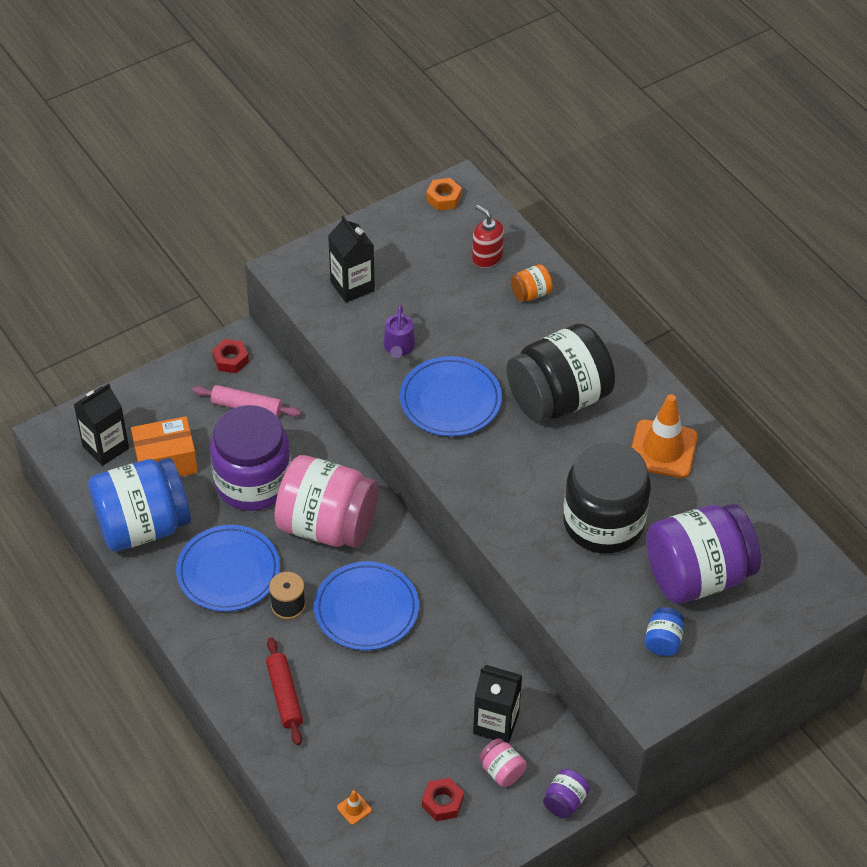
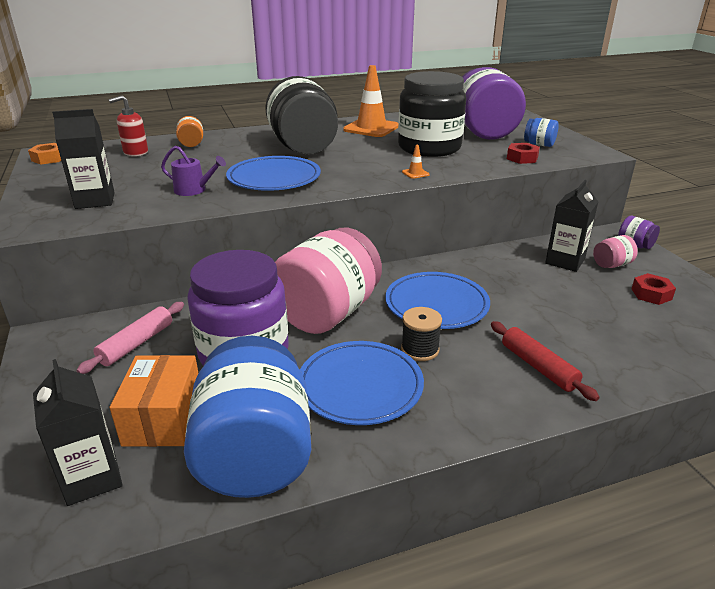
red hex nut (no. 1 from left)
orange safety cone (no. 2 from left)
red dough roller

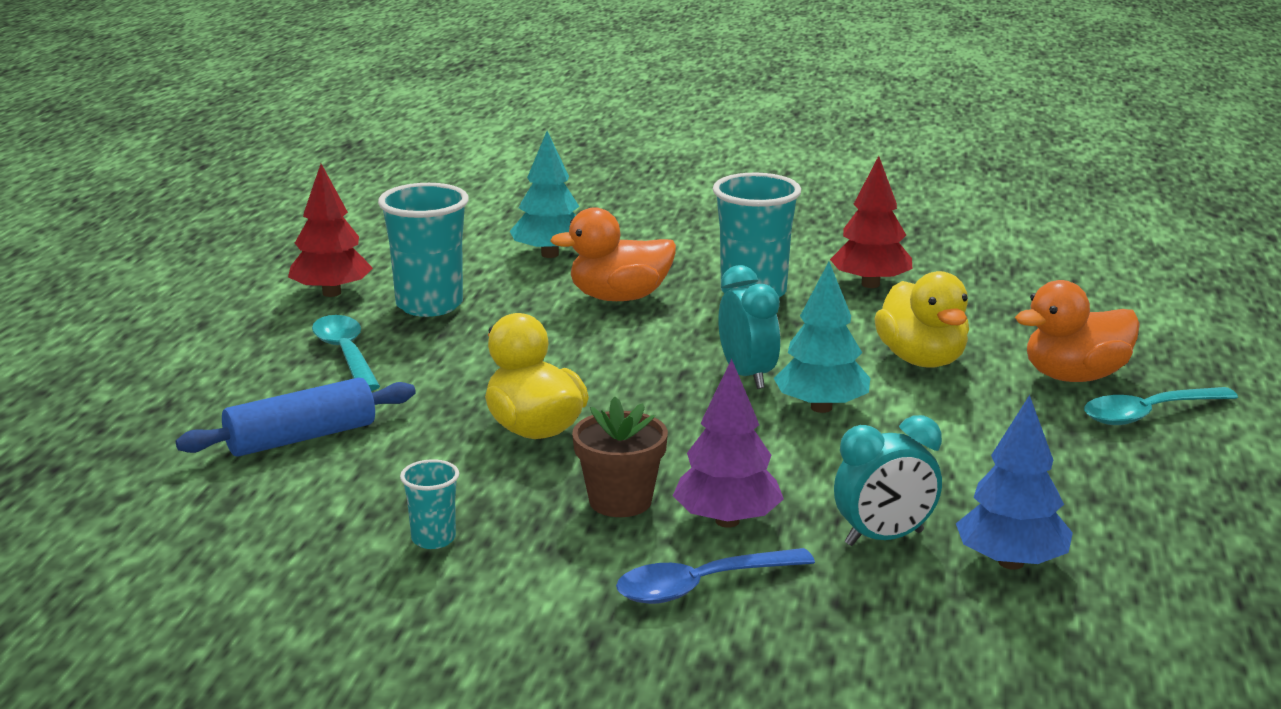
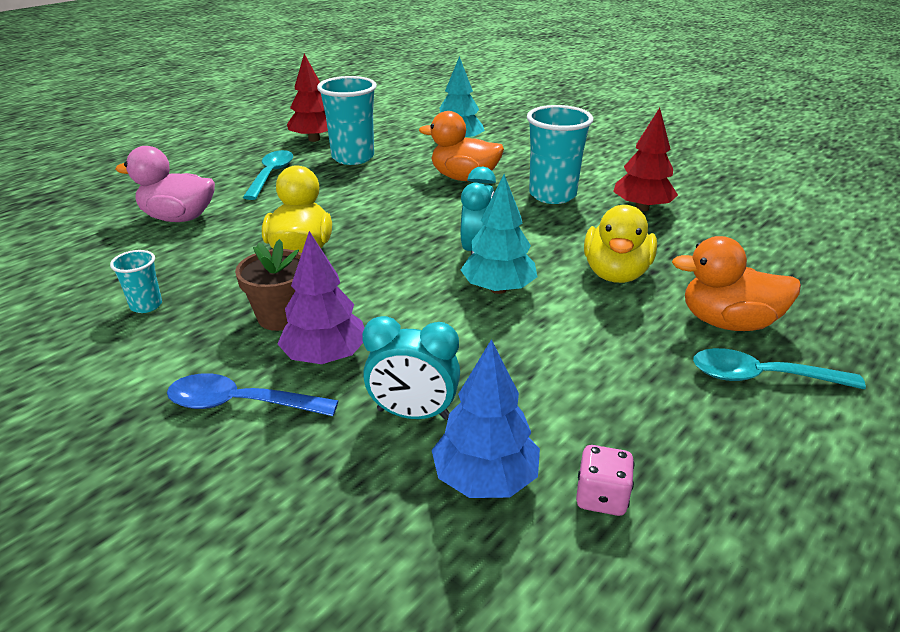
pink dice
pink toy duck

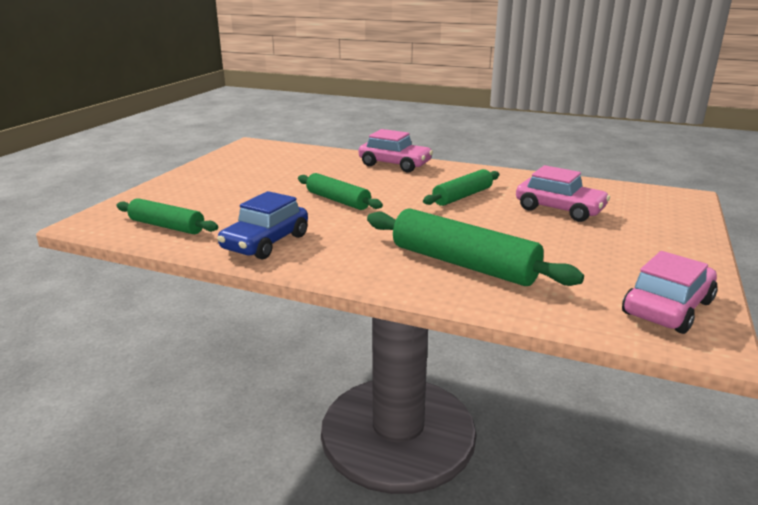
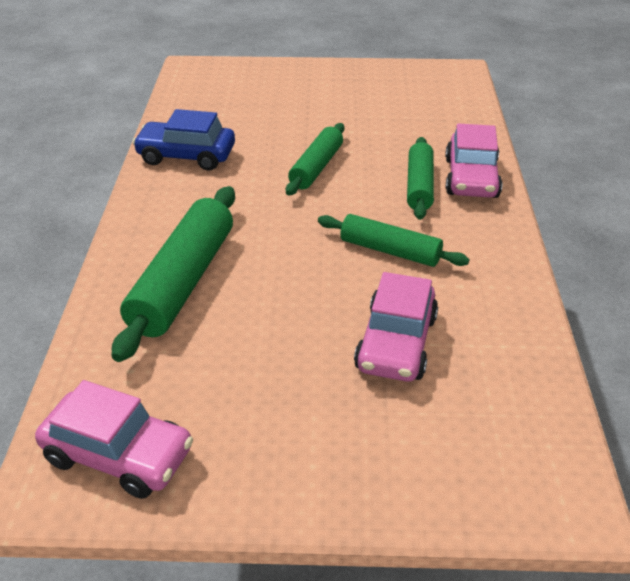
emerald dough roller (no. 4 from left)

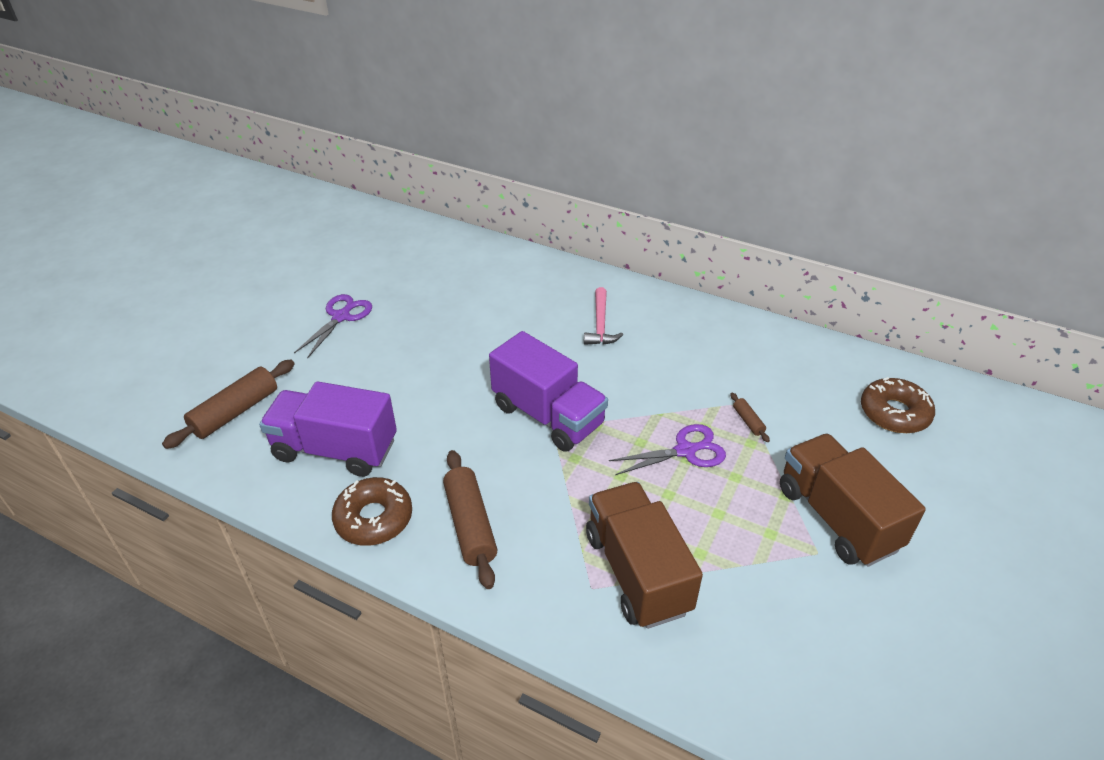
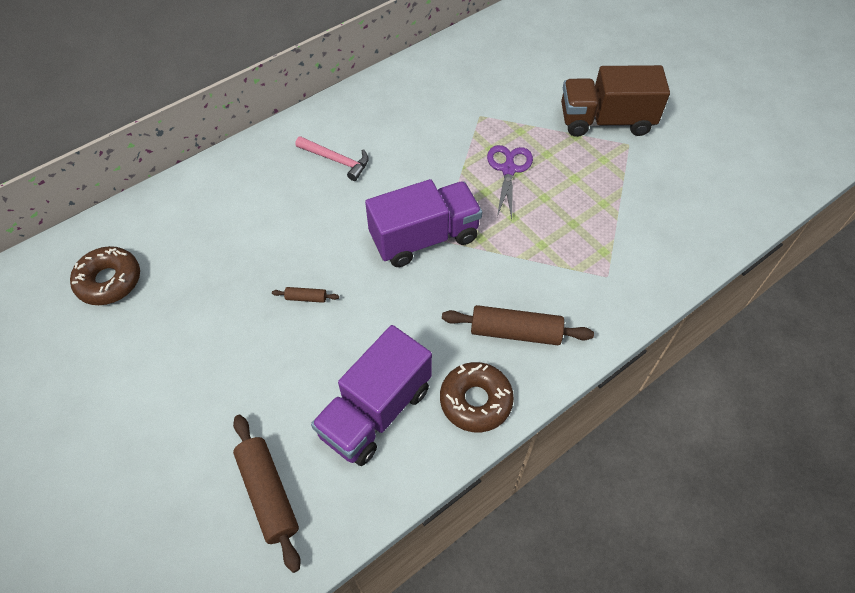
purple pair of scissors (no. 1 from left in the first image)
dark brown lorry (no. 1 from left in the first image)
dark brown dough roller (no. 2 from left)
dark brown glazed donut (no. 1 from left)

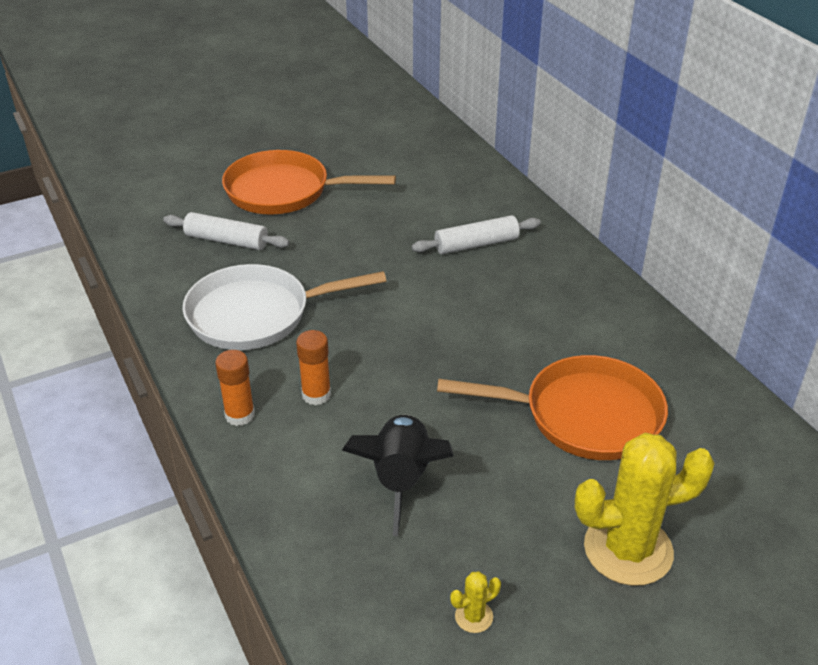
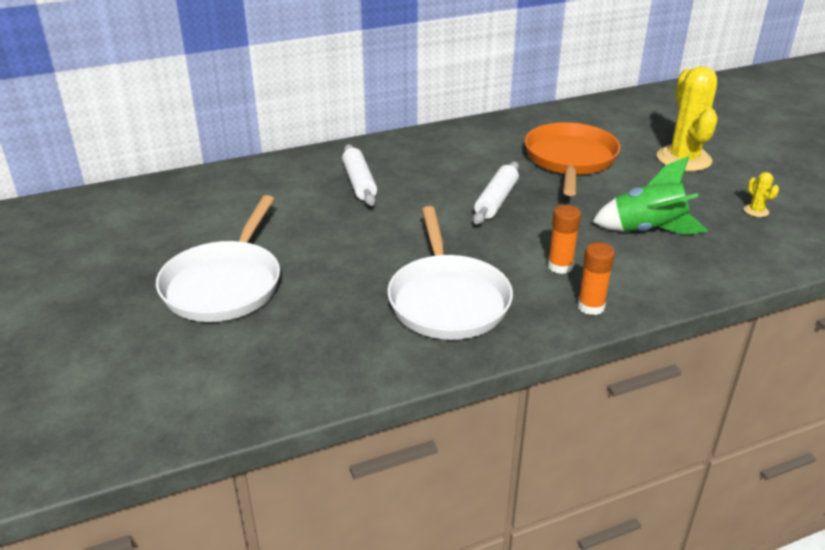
snow-white dough roller (no. 2 from left)
snow-white frying pan (no. 1 from left)
emerald toy rocket

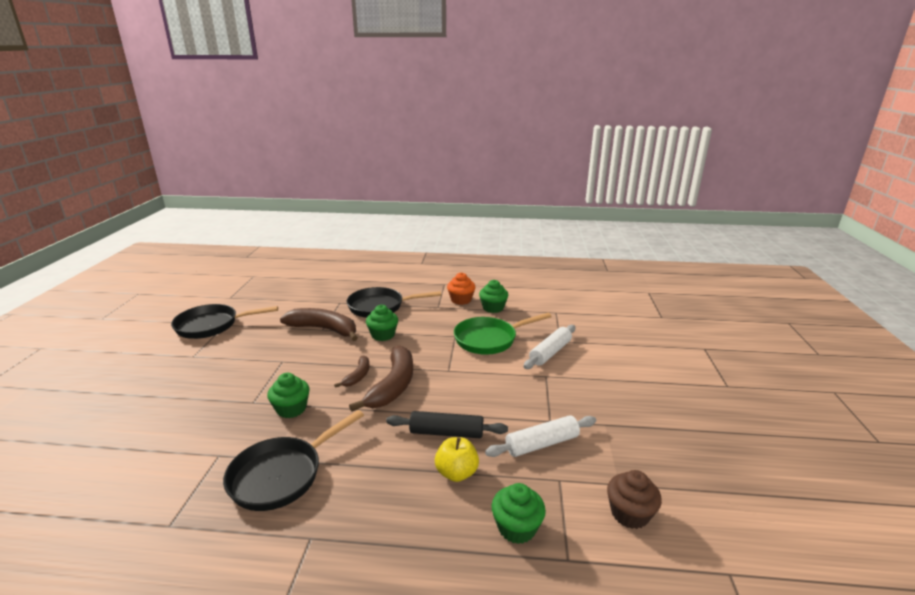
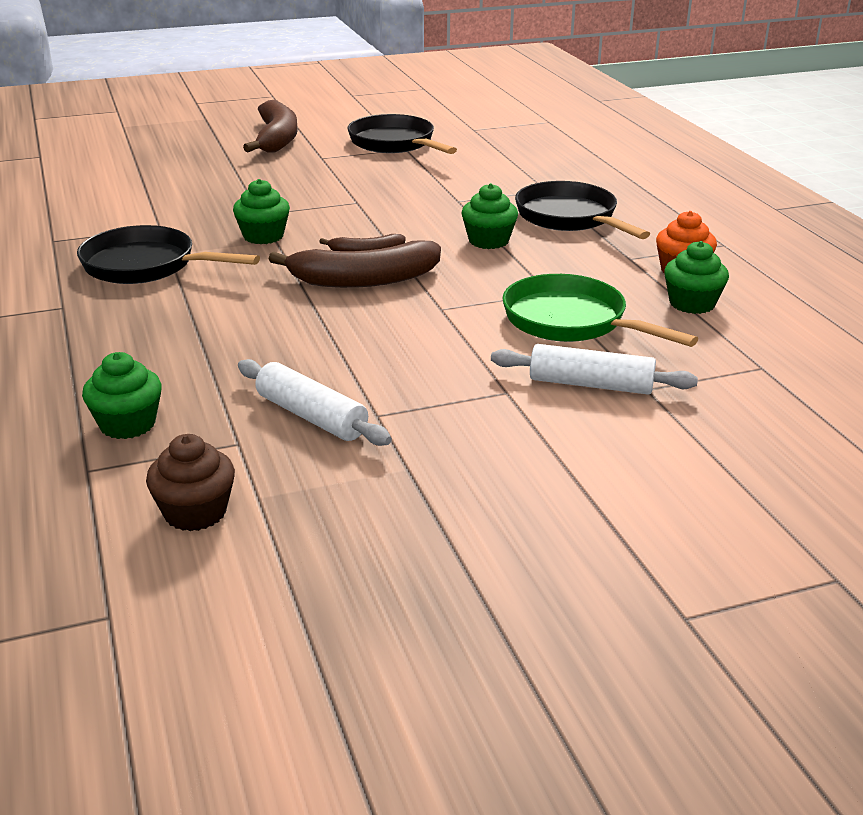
jet-black dough roller
bright yellow apple
dark brown banana (no. 1 from left)

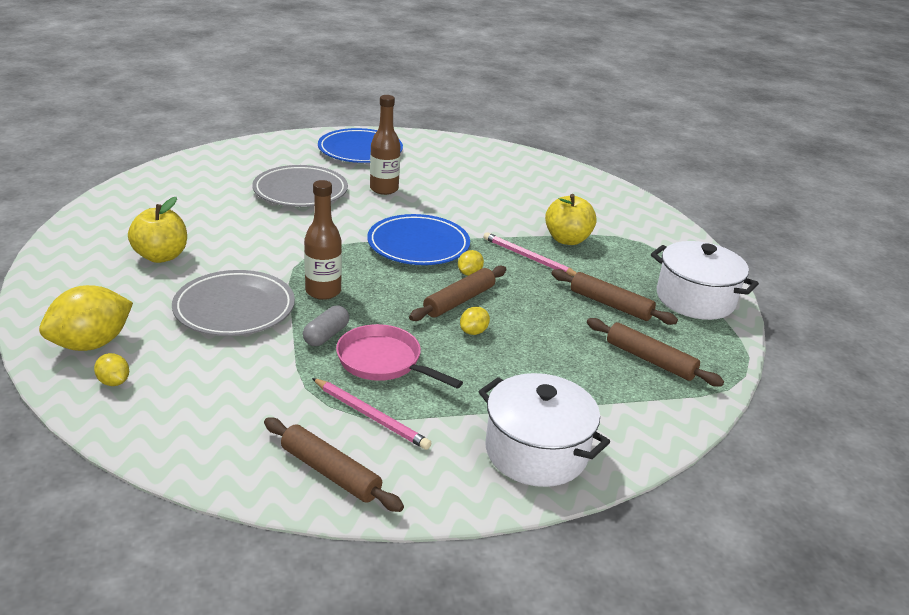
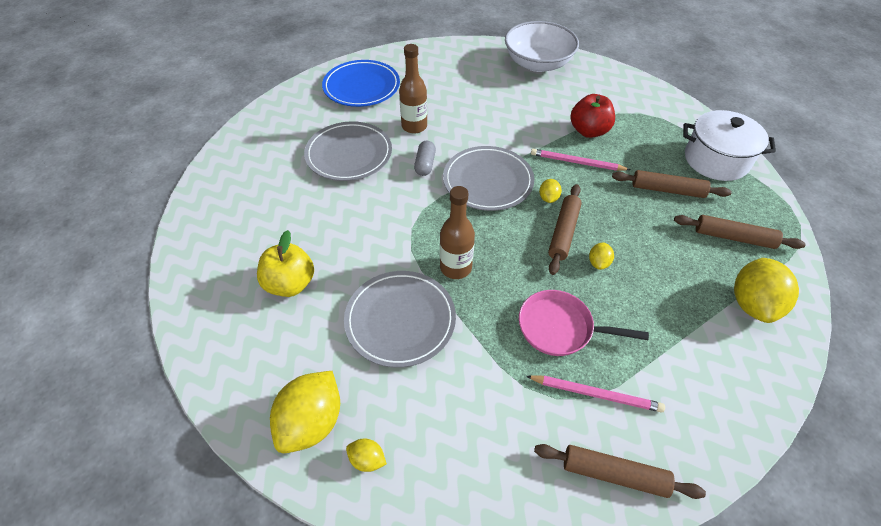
snow-white pot (no. 1 from left in the first image)
snow-white deep dish
bright yellow citrus fruit (no. 5 from left)
gray capsule
gray dinner plate (no. 3 from left)
red apple

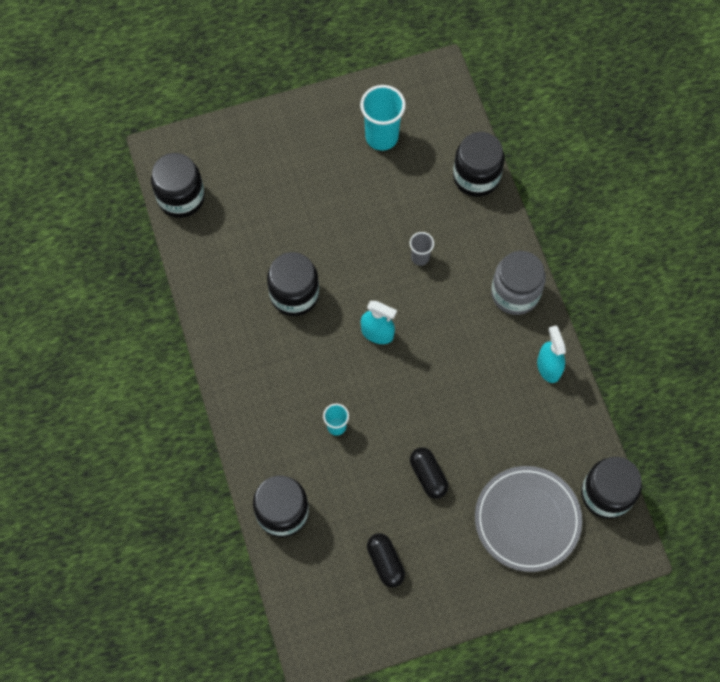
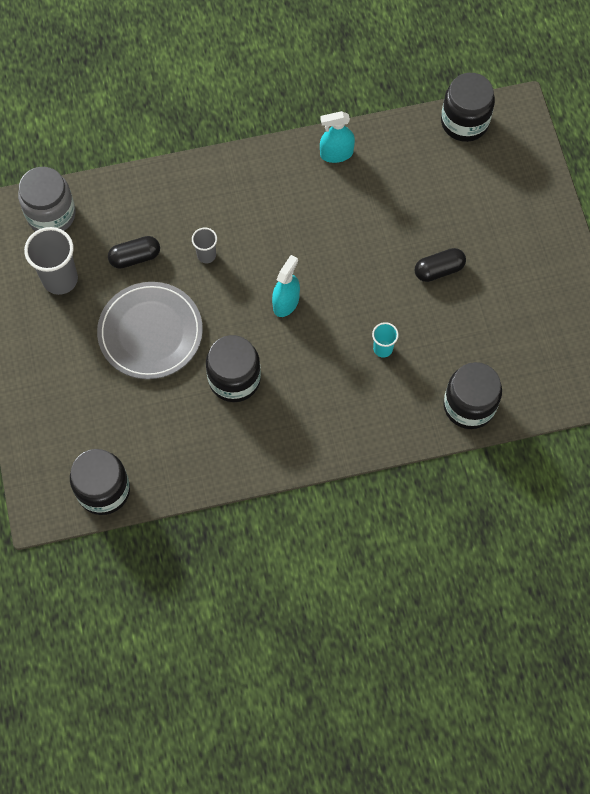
jet-black preserve jar (no. 4 from left in the first image)
jet-black capsule (no. 1 from left)
gray dinner plate
gray preserve jar
gray cup (no. 1 from left)

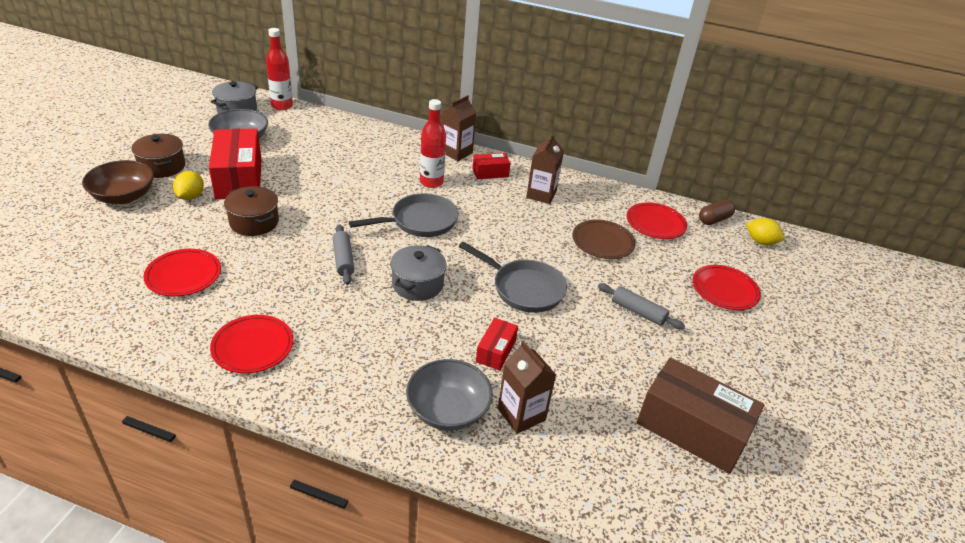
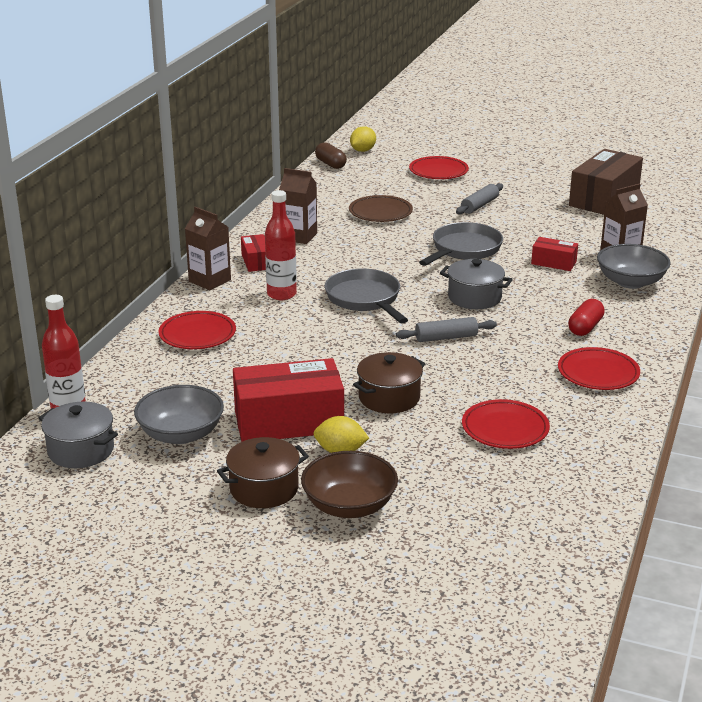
red capsule
red dinner plate (no. 1 from left)

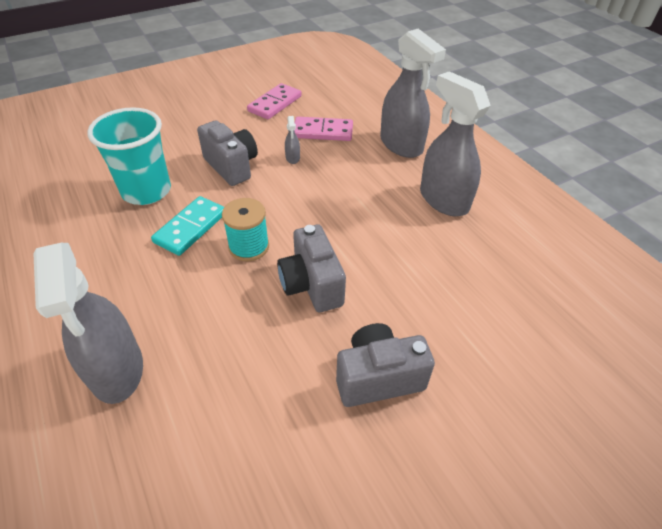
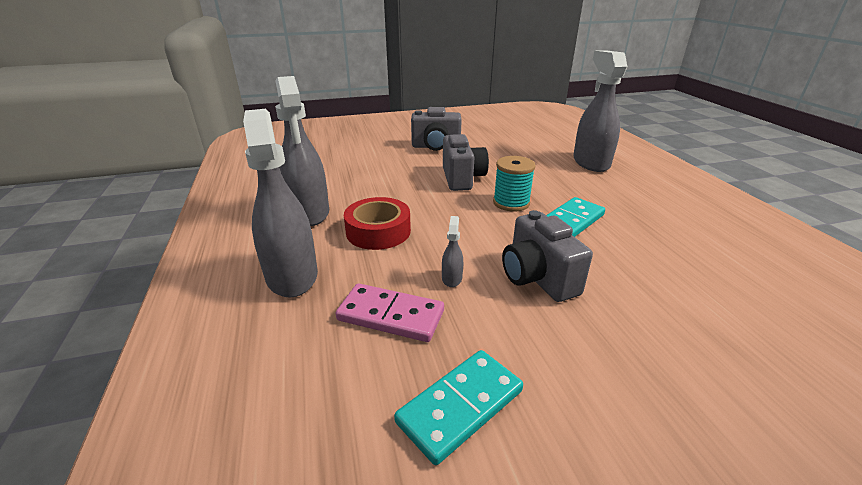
turquoise cup
red sticky tape
turquoise domino tile (no. 1 from left)

